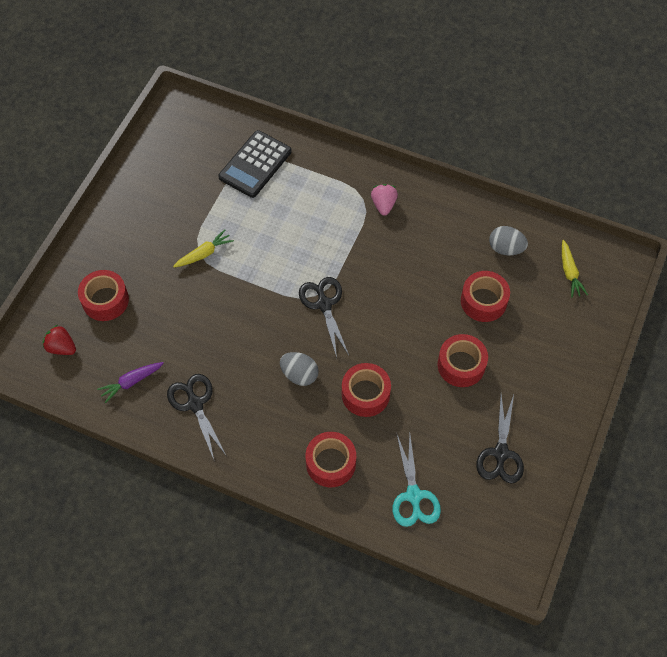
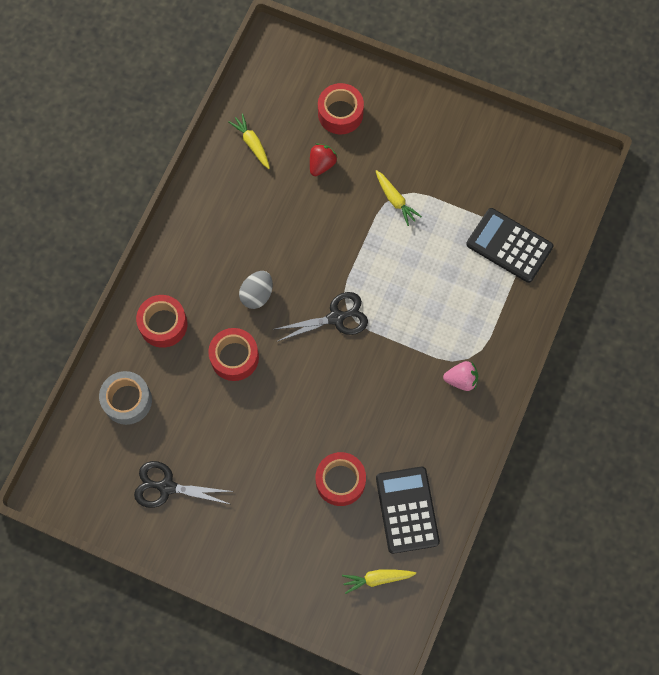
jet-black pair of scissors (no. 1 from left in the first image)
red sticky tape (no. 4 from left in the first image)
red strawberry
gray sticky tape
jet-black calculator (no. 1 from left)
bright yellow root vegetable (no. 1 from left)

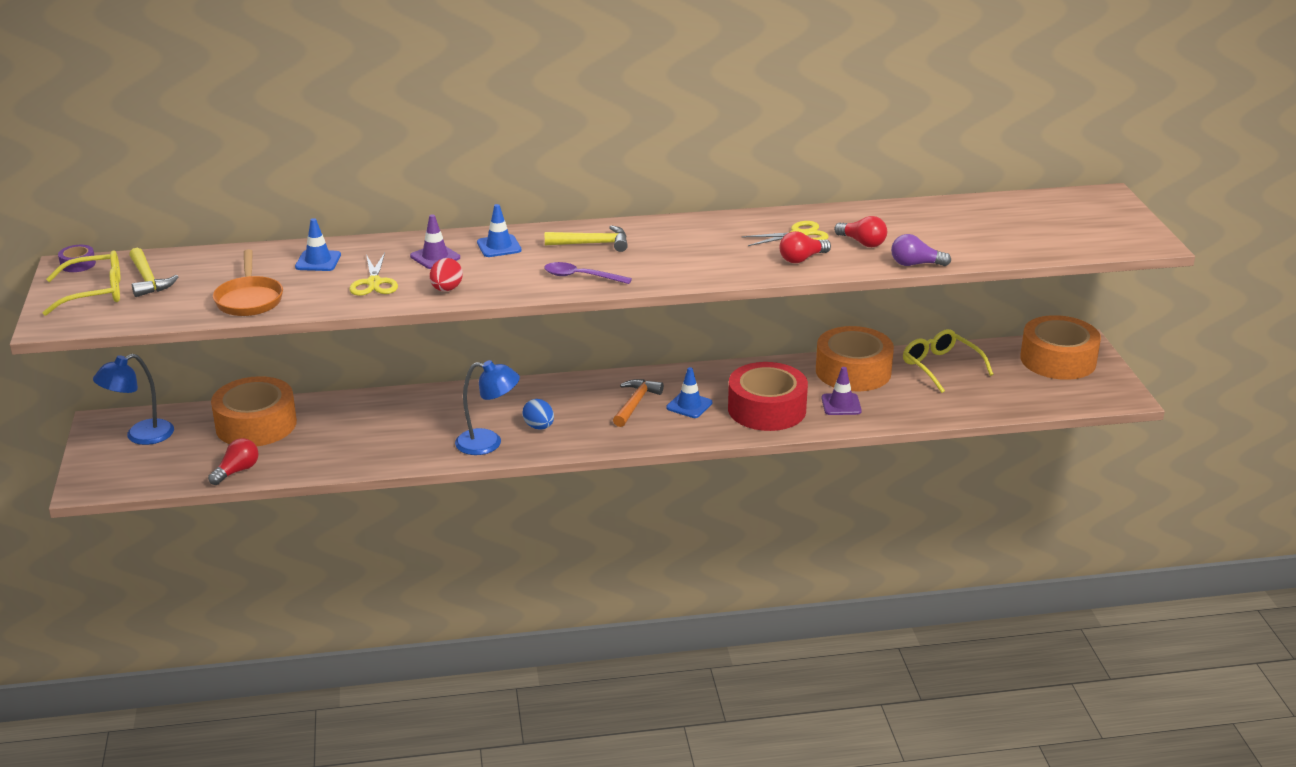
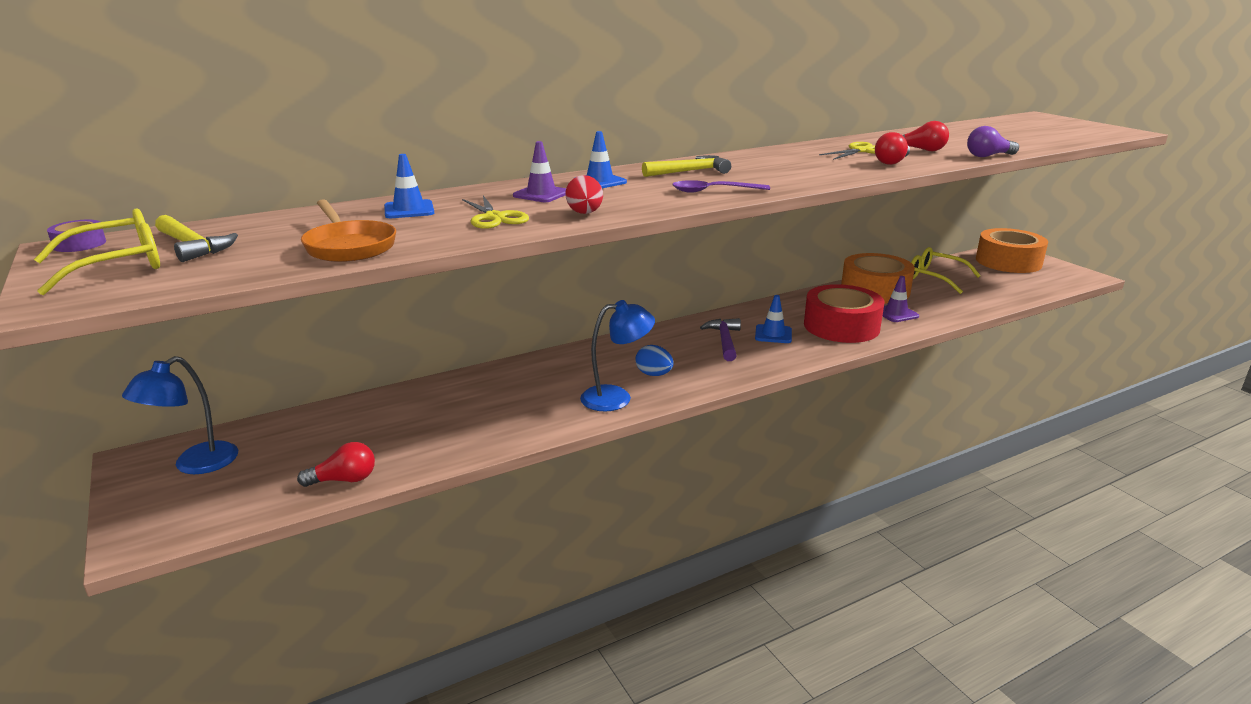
orange sticky tape (no. 1 from left in the first image)
purple hammer
red bulb (no. 1 from left)

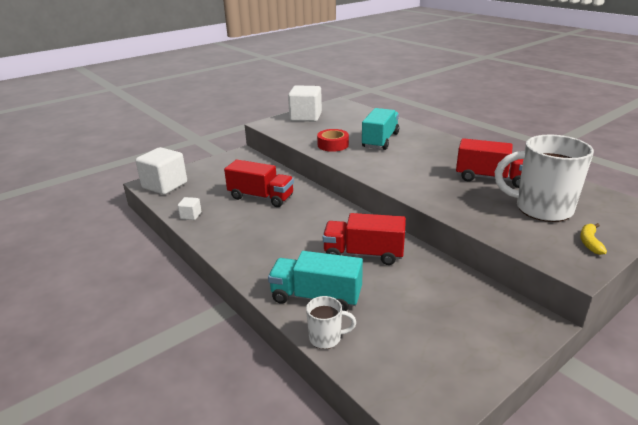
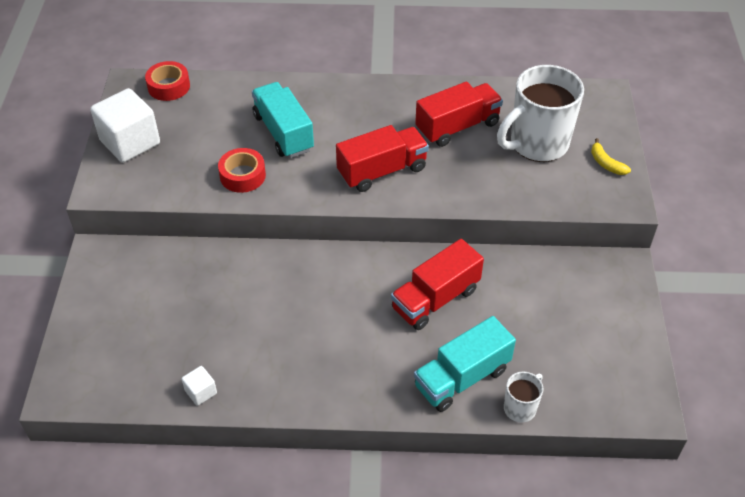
snow-white cube (no. 1 from left in the first image)
red sticky tape (no. 1 from left)
red lorry (no. 1 from left)

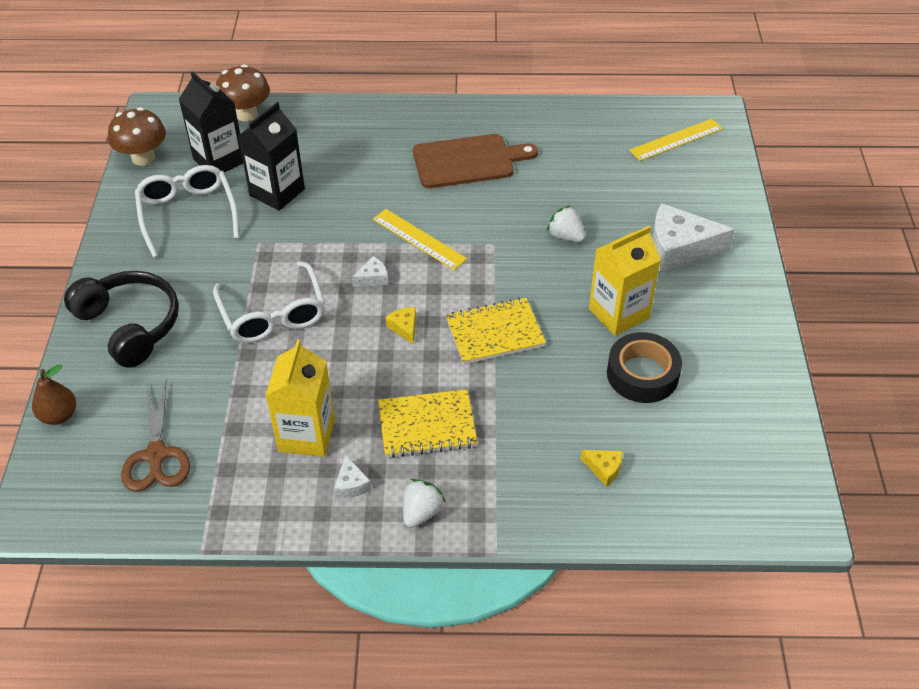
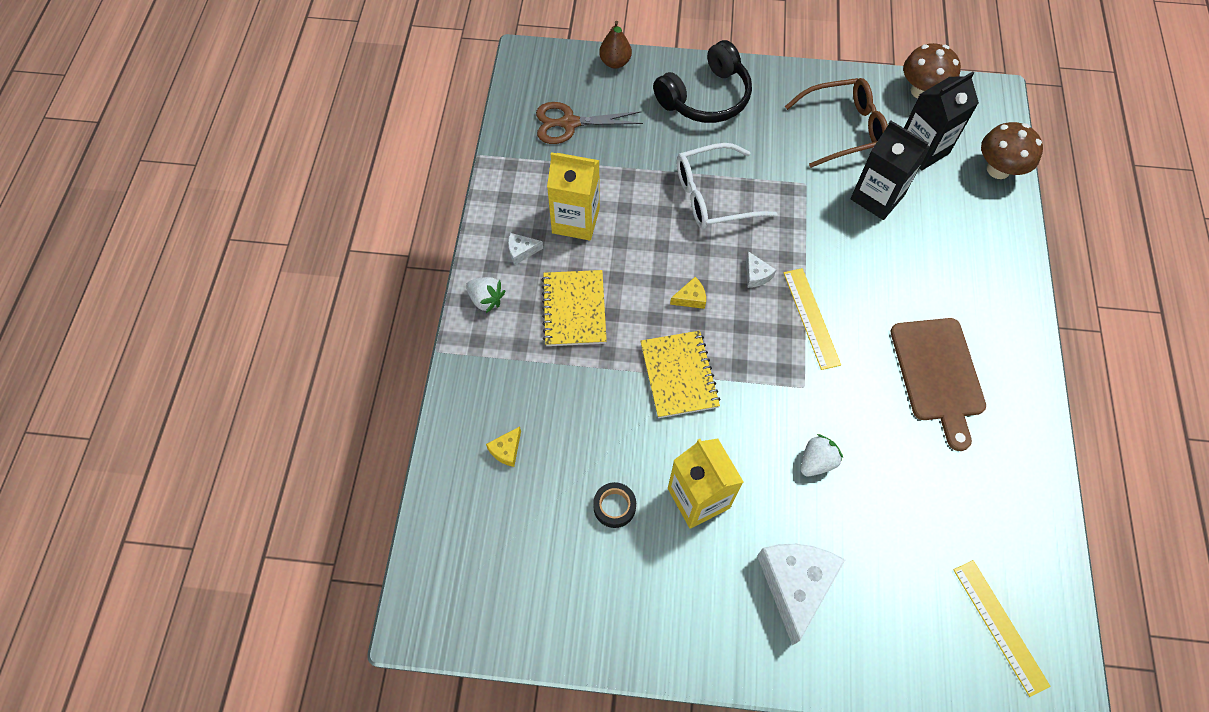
dark brown spectacles
bright yellow straightedge (no. 1 from left)
jet-black sticky tape

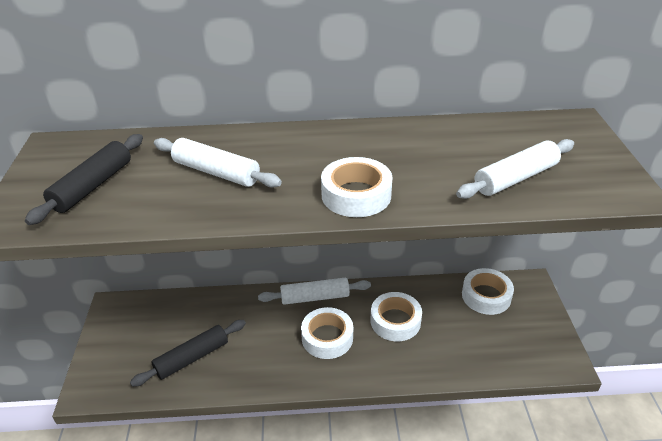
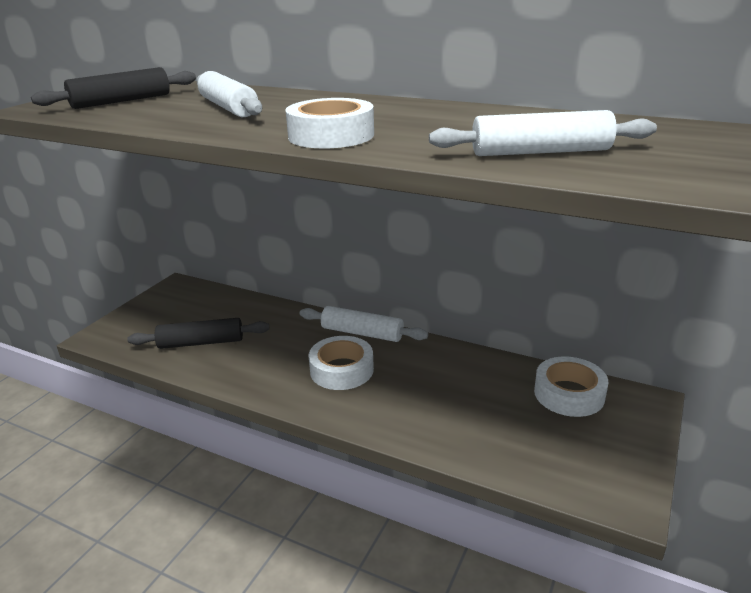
snow-white sticky tape (no. 3 from left in the first image)

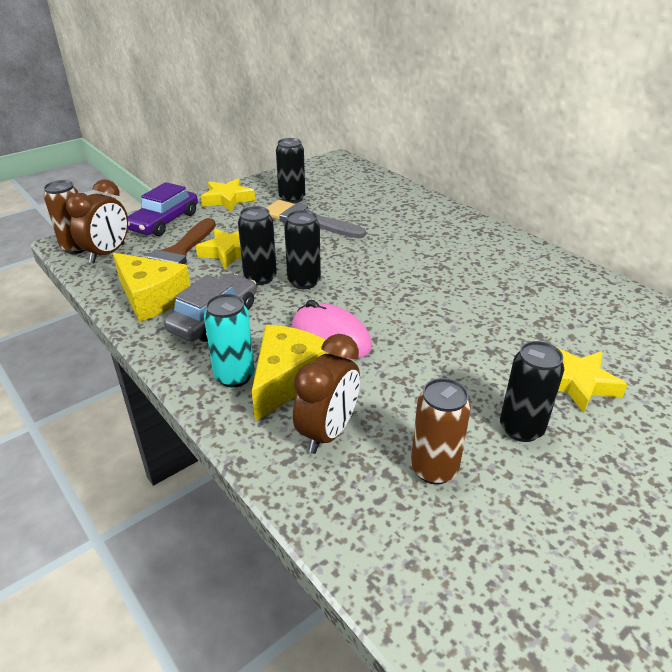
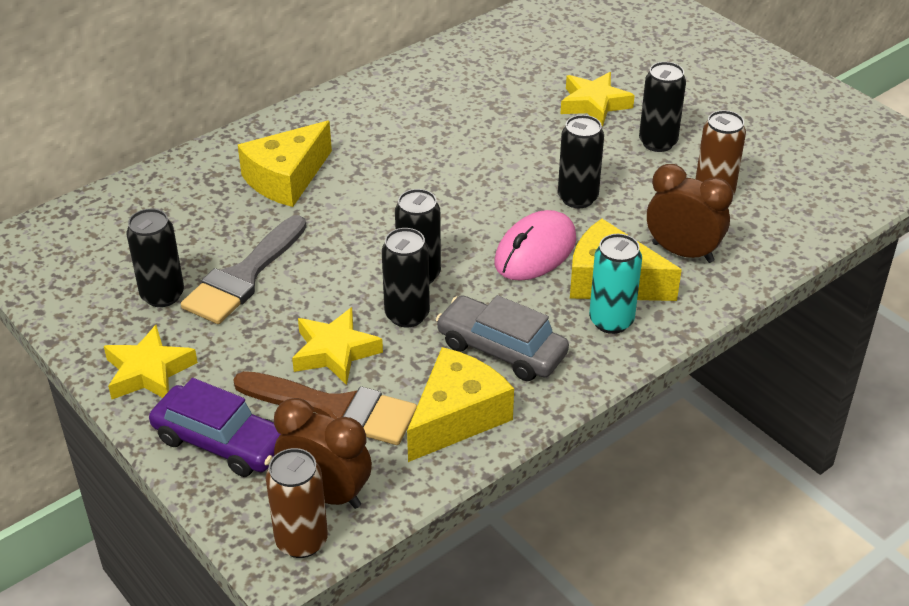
bright yellow cheese (no. 1 from left)
jet-black can (no. 4 from left)

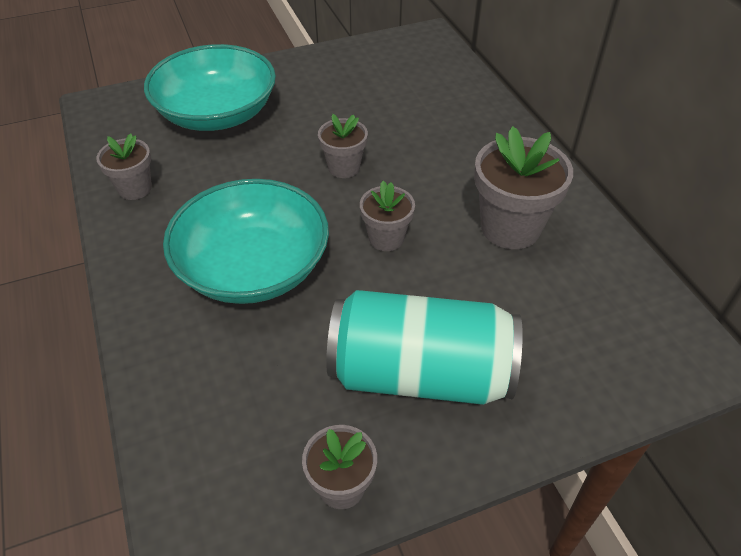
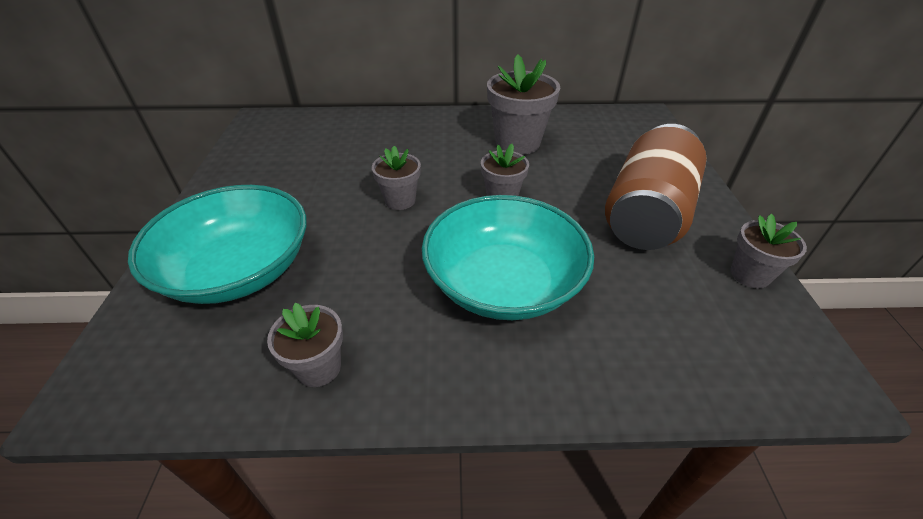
dark brown can

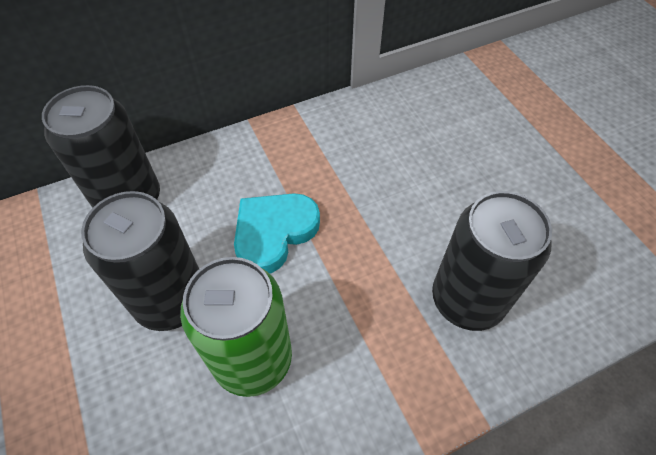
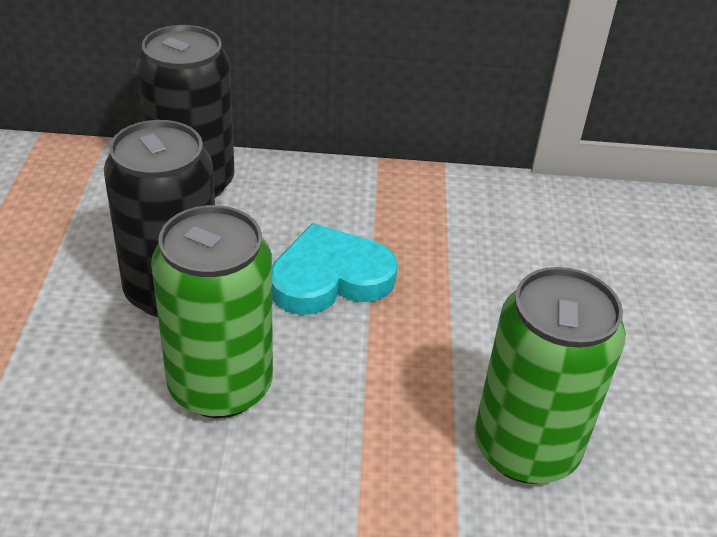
emerald can (no. 2 from left)

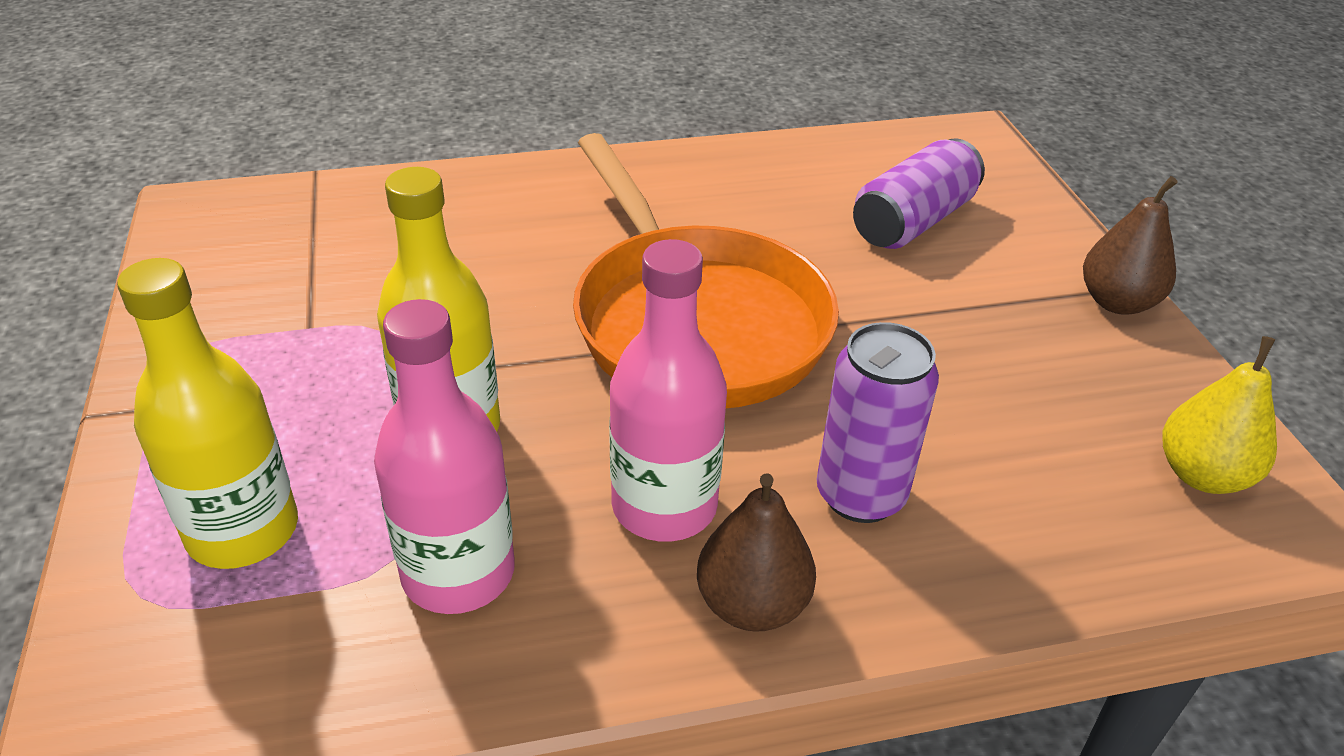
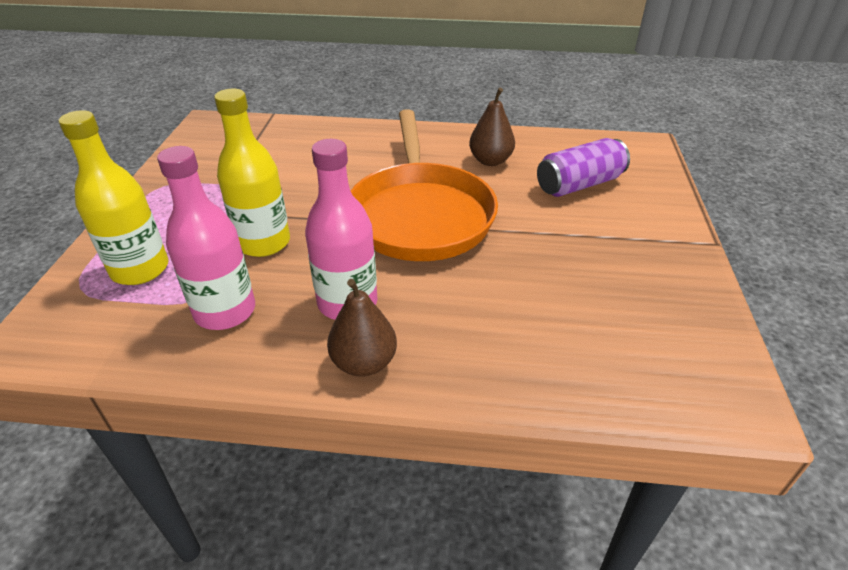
purple can (no. 1 from left in the first image)
bright yellow toy pear
dark brown toy pear (no. 2 from left)

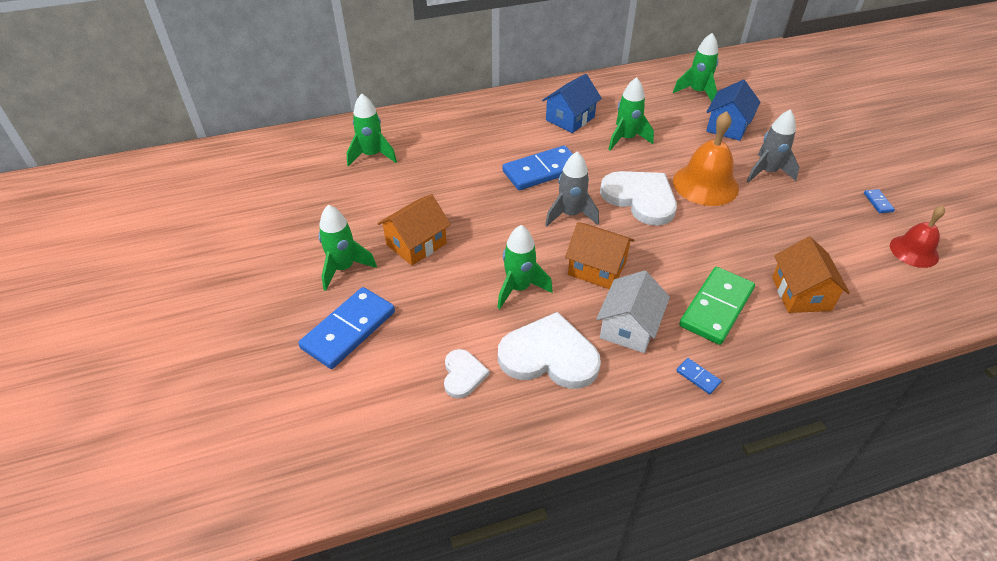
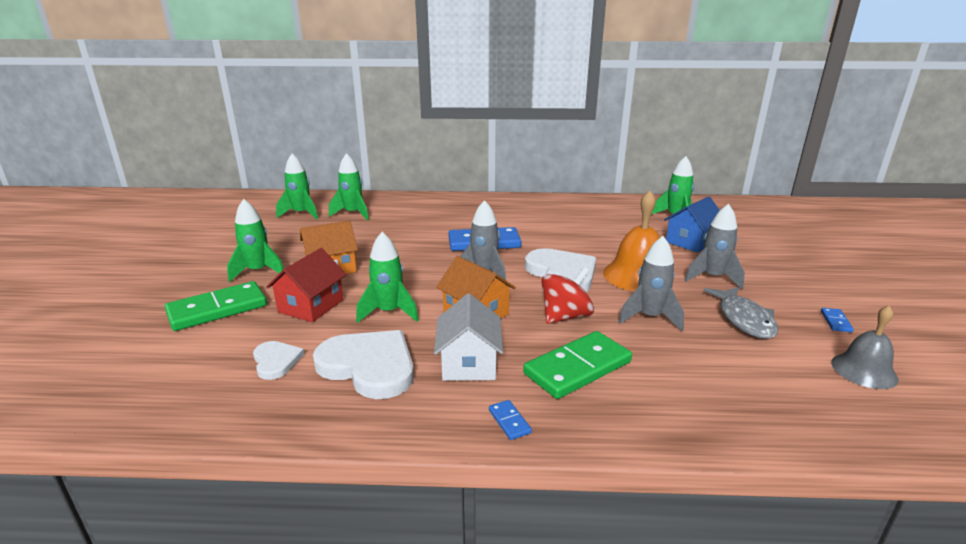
royal blue cottage (no. 1 from left in the first image)
orange cottage (no. 3 from left in the first image)
red cottage
red whirligig
gray toy rocket (no. 2 from left)
gray fish
emerald toy rocket (no. 2 from left)
emerald domino tile (no. 1 from left)
gray school bell
snow-white heart shape (no. 1 from left)
snow-white cottage

